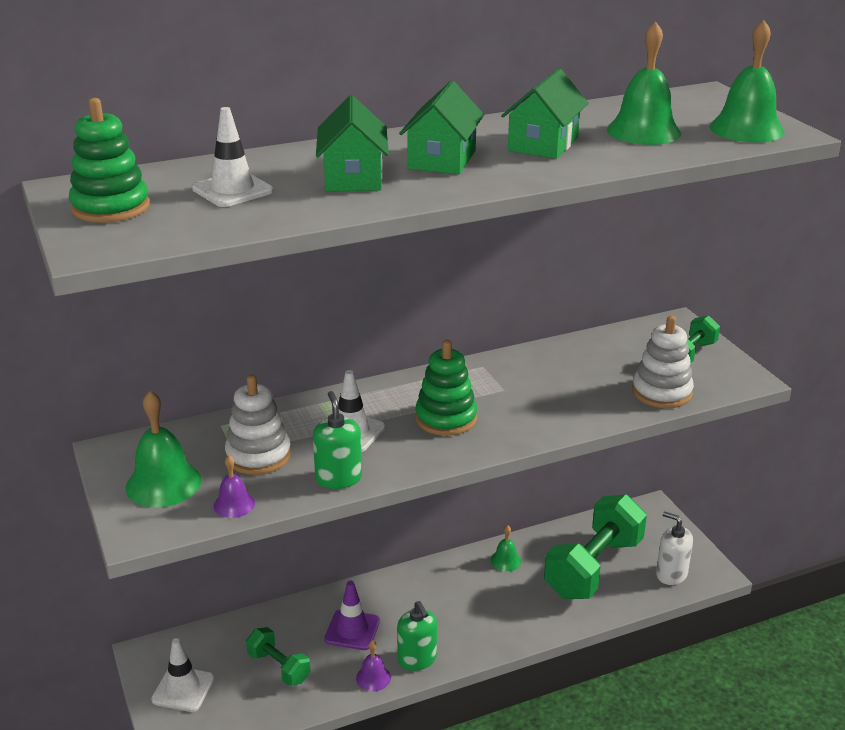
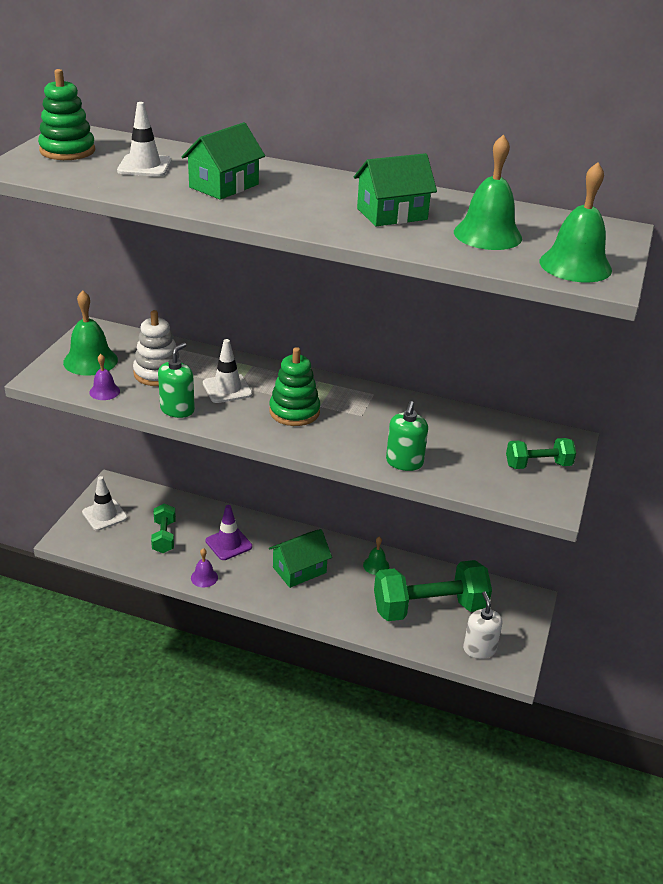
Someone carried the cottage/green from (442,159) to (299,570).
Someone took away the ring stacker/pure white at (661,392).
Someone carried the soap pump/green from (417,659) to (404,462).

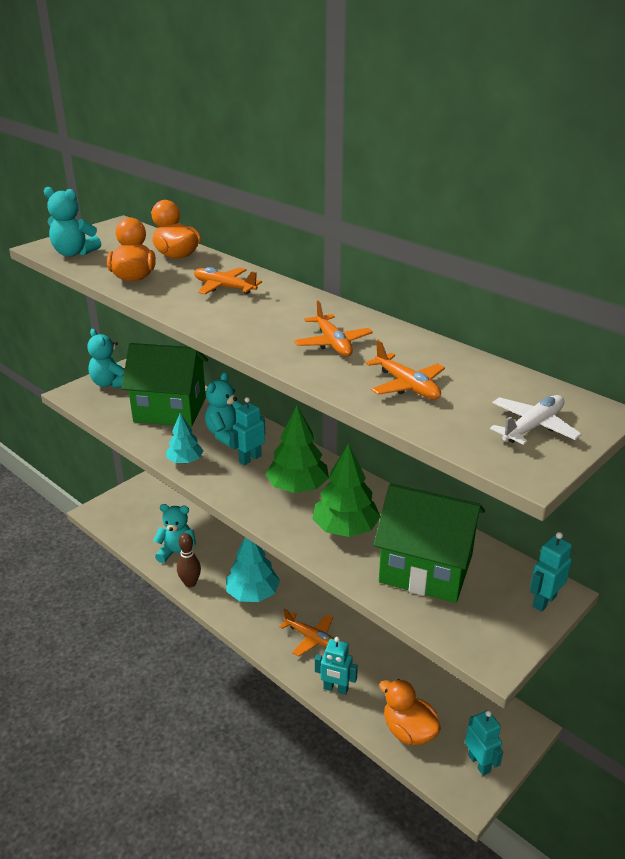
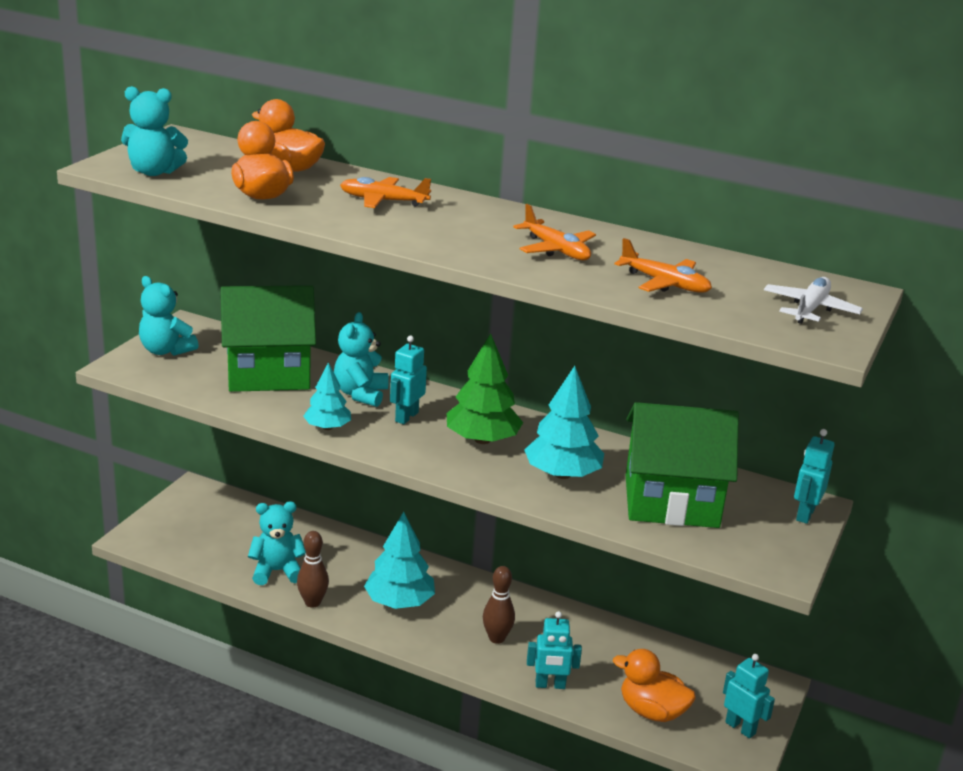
Someone repainted the fir tree/green at (345,528), which became the fir tree/aqua at (562,474).
Someone swapped the aeroplane/bright orange at (312,638) for the tenpin/brown at (496,638).

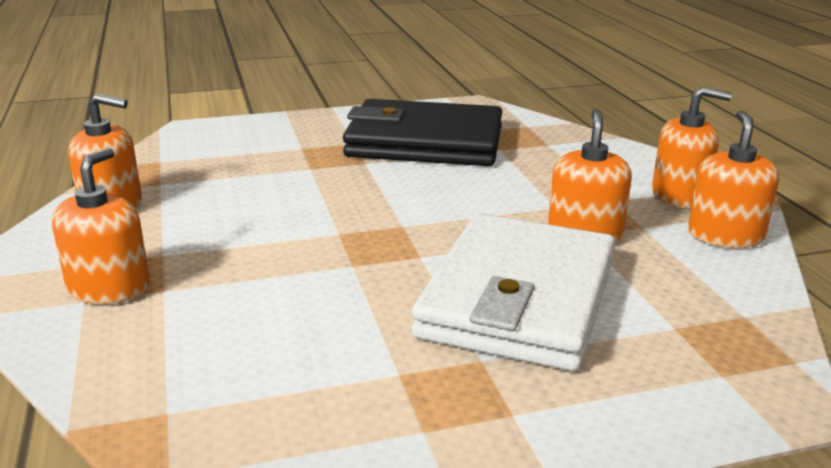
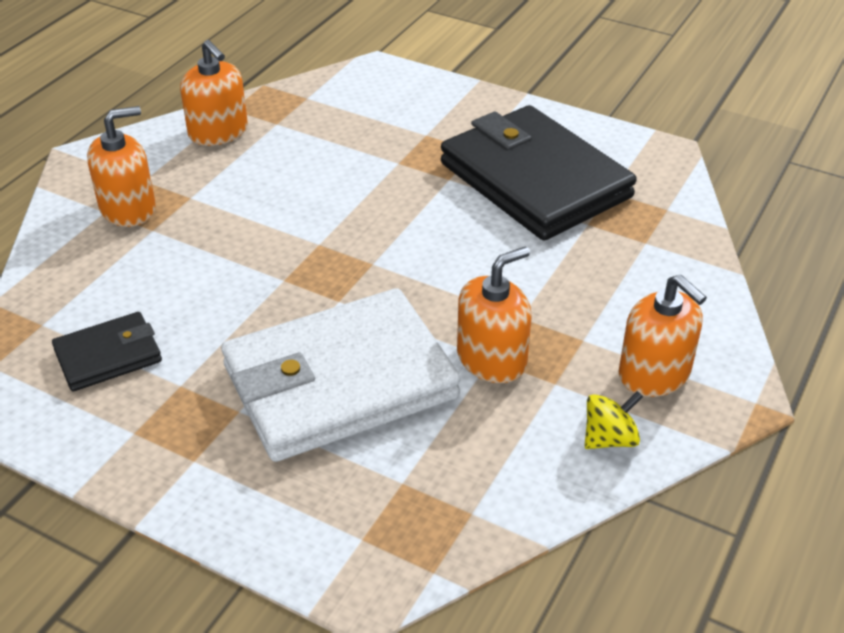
Someone swapped the soap pump/bright orange at (725,235) for the toy top/yellow at (609,439).
Someone put down the wallet/jet-black at (108,356).

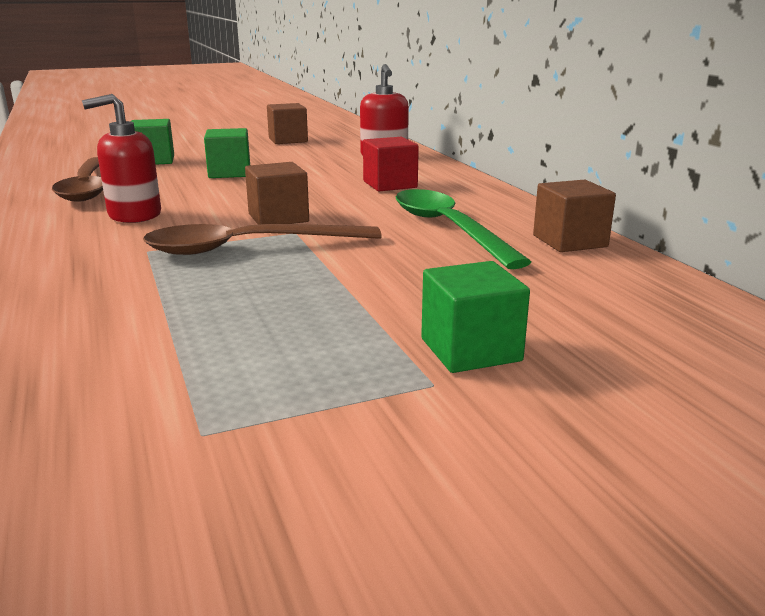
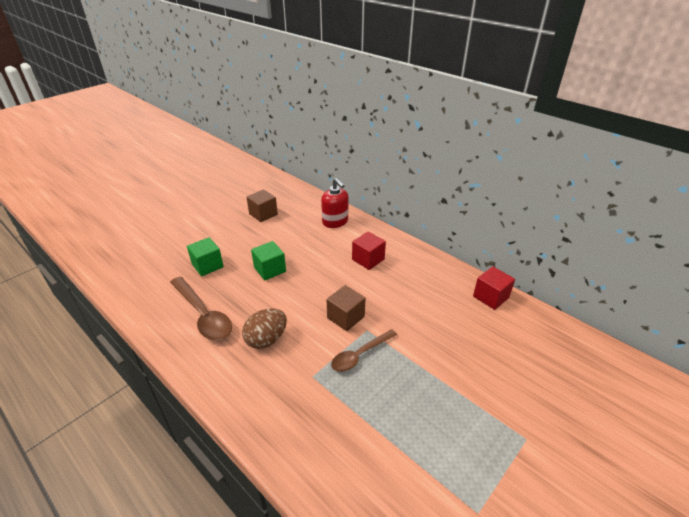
Someone swapped the soap pump/scarlet at (134,215) for the toy egg/brown at (266,339).
Someone repainted the solid cube/brown at (569,241), which became the solid cube/scarlet at (490,297).
Someone took away the teaspoon/green at (448,229).
Someone scaled the teaspoon/brown at (248,248) by 0.65.
Someone took away the solid cube/green at (470,350).

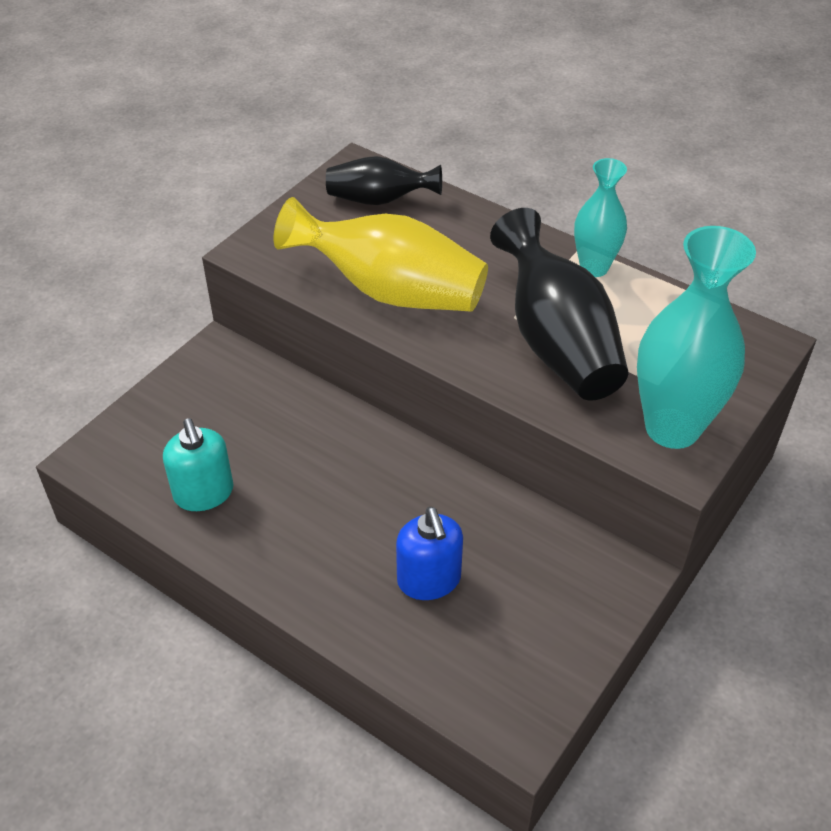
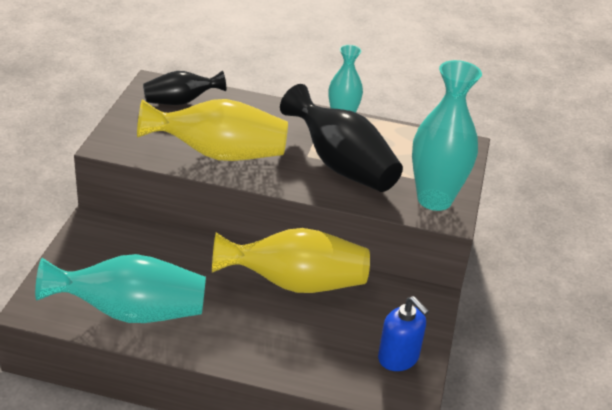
Someone swapped the soap pump/aqua at (204,493) for the flower vase/aqua at (131,312).
Someone carried the soap pump/blue from (429,580) to (398,358).
Someone put down the flower vase/yellow at (295,283).

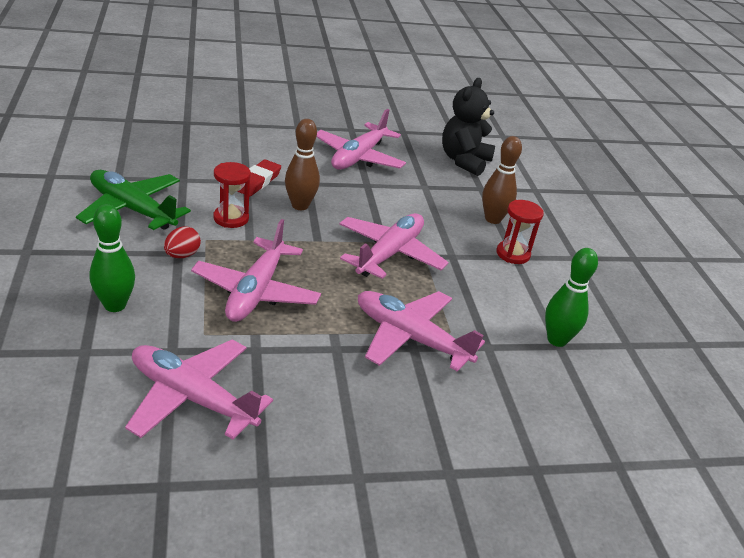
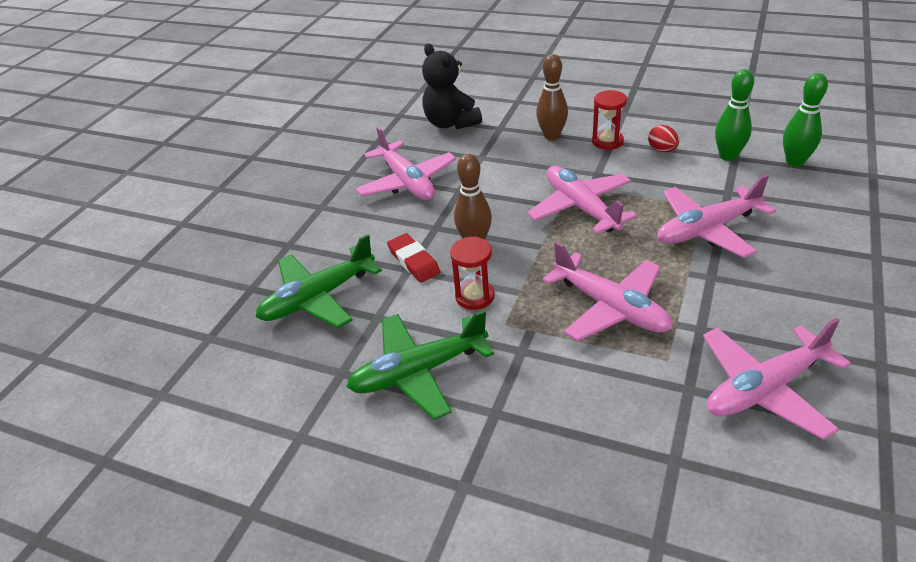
Someone carried the tenpin/green from (115,305) to (795,162).
Someone carried the toy egg/scarlet from (182,255) to (662,150).
Someone put down the aeroplane/green at (318,297).

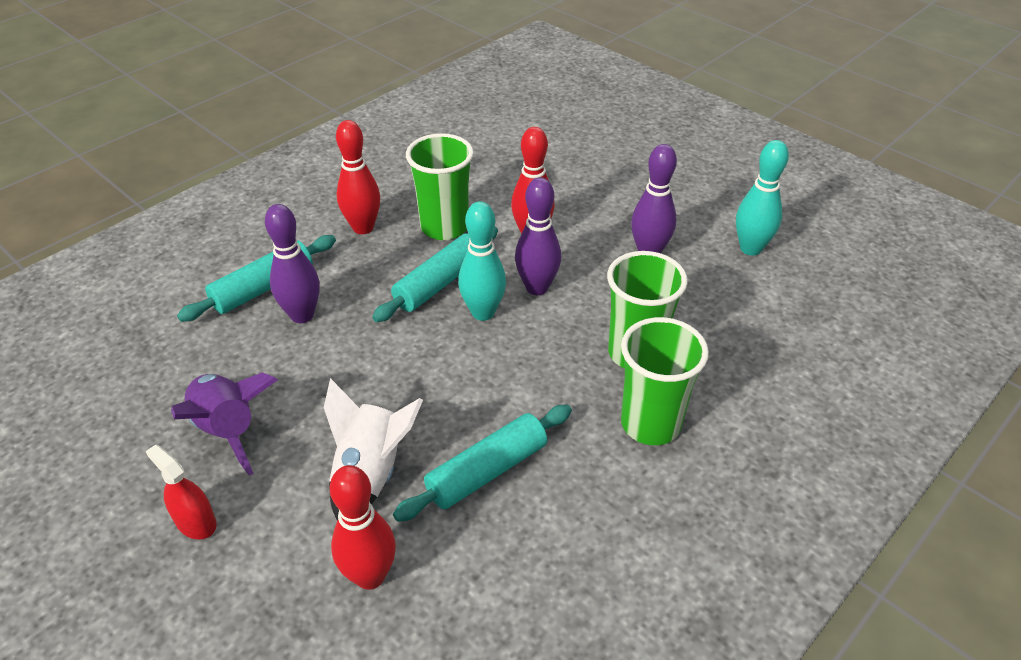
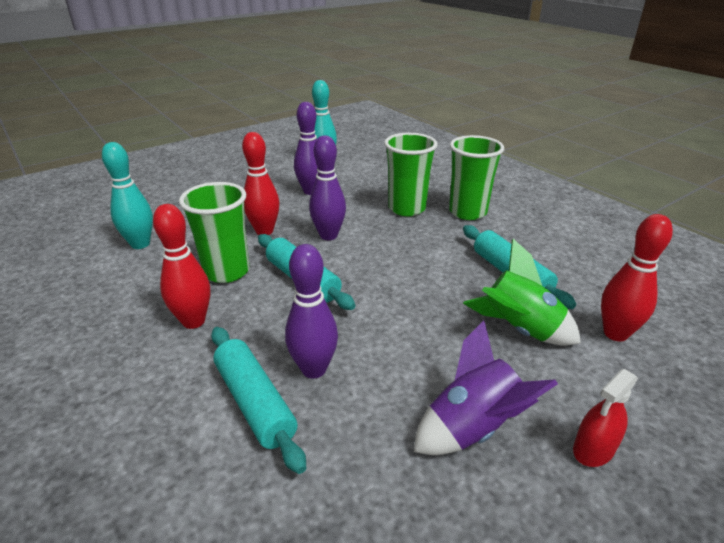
Someone carried the tenpin/aqua from (483,312) to (140,244).
Someone repainted the toy rocket/pure white at (370,473), which became the toy rocket/green at (519,329).

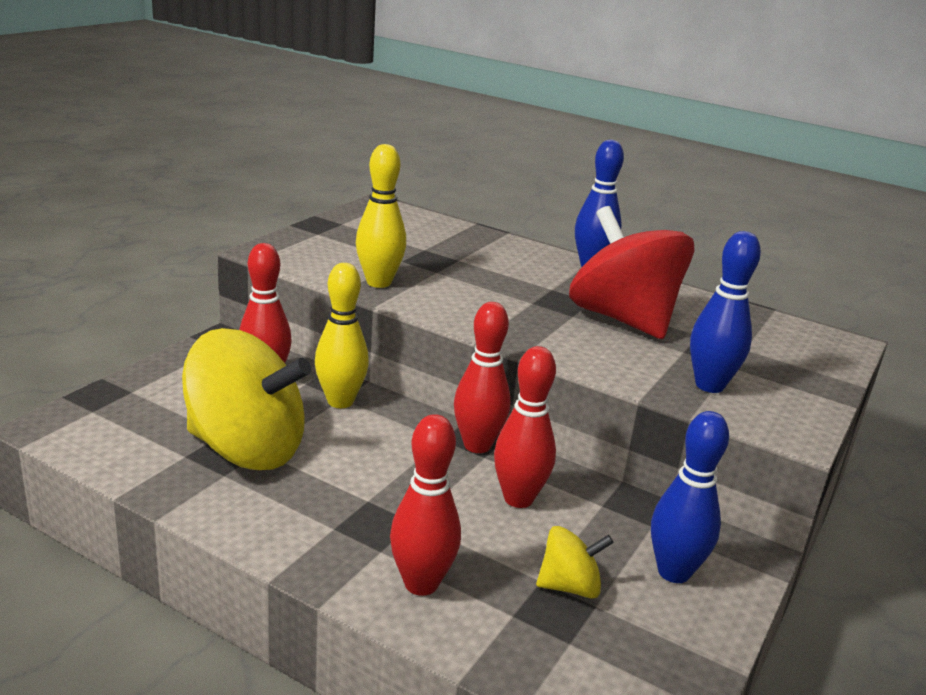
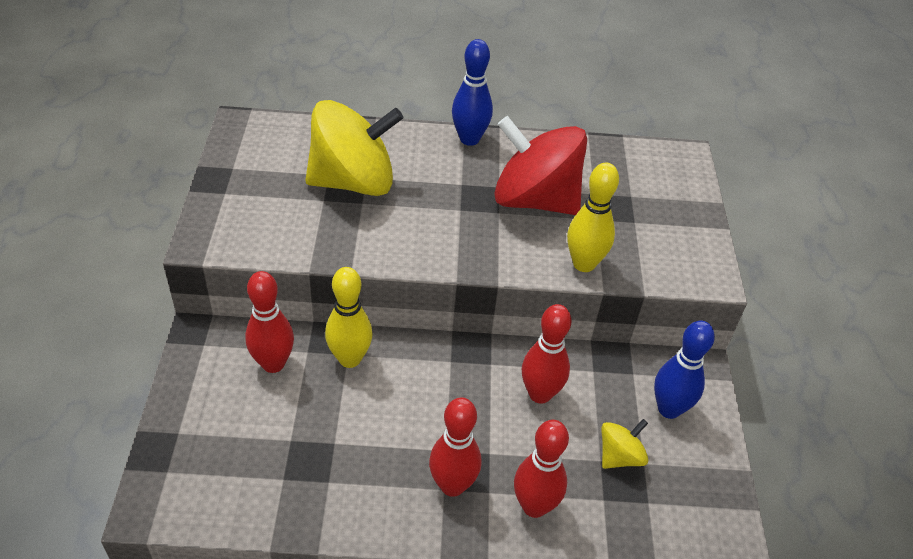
Someone carried the tenpin/yellow from (379,282) to (584,264).
Someone took away the tenpin/blue at (709,385).
Someone carried the tenpin/scarlet from (477,445) to (452,485).
Someone carried the toy top/yellow from (246,449) to (353,182).

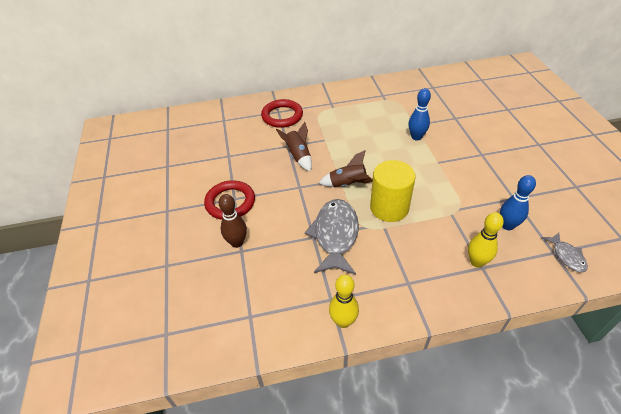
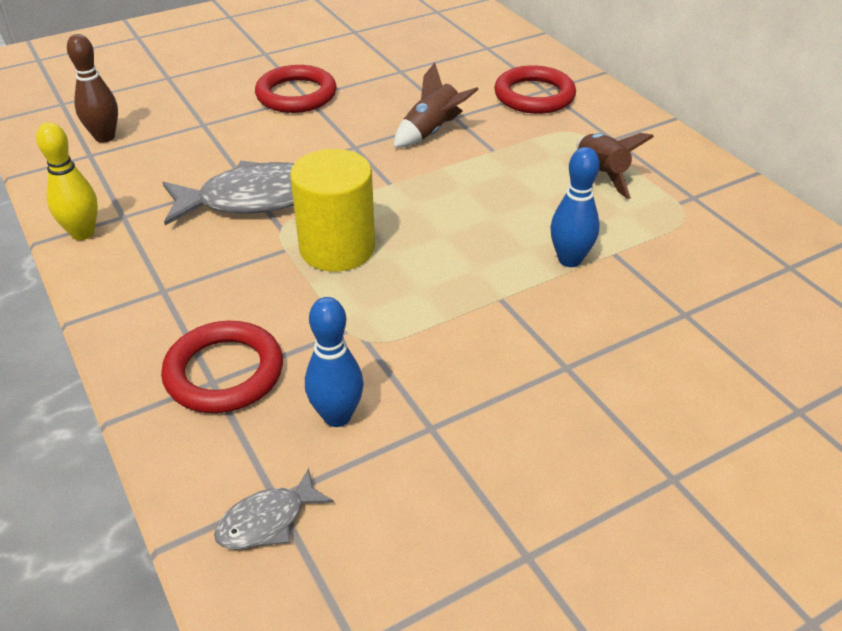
Someone carried the toy rocket/brown from (347,184) to (601,174).
Someone carried the tenpin/brown from (237,242) to (105,137).
Someone swapped the tenpin/yellow at (476,262) for the torus/scarlet at (224,372).

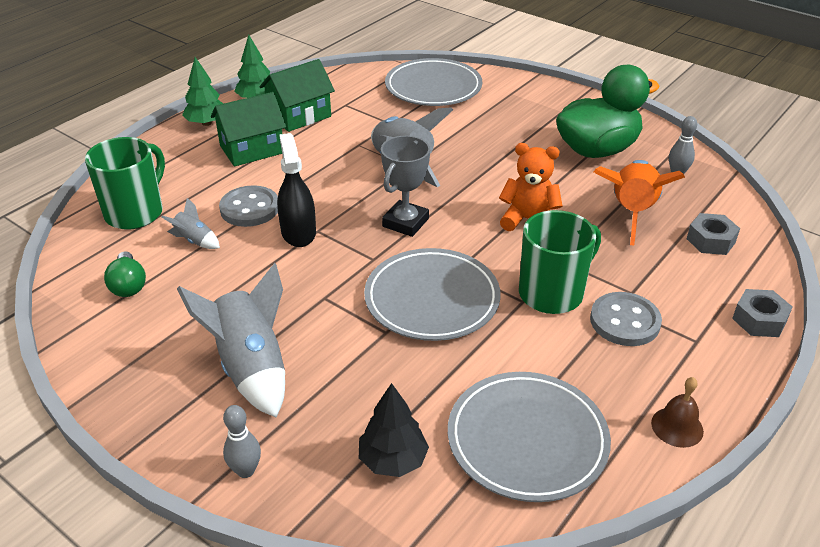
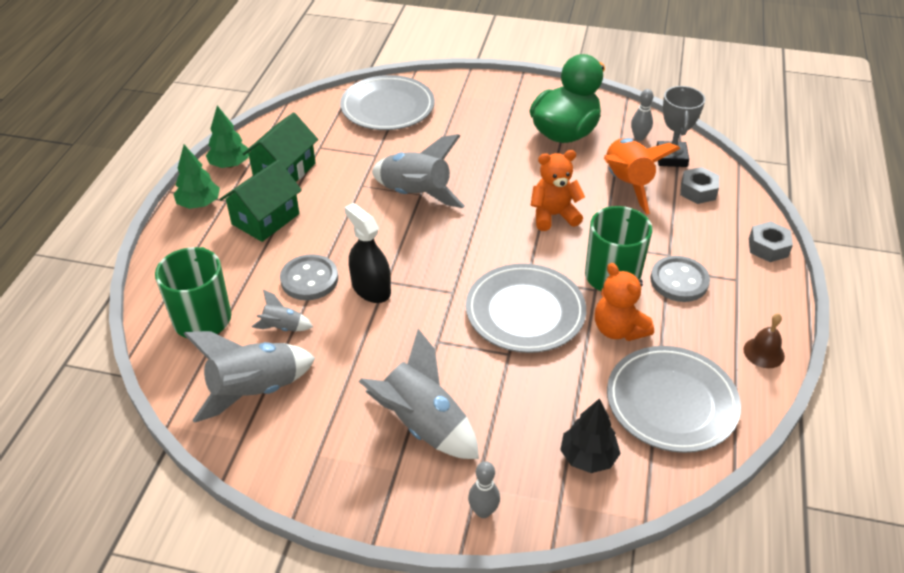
Someone carried the prize cup/ash-grey from (405,222) to (671,158).
Someone swapped the bulb/green at (128,285) for the toy rocket/ash-grey at (255,390).
Someone put down the teddy bear/bright orange at (618,329).

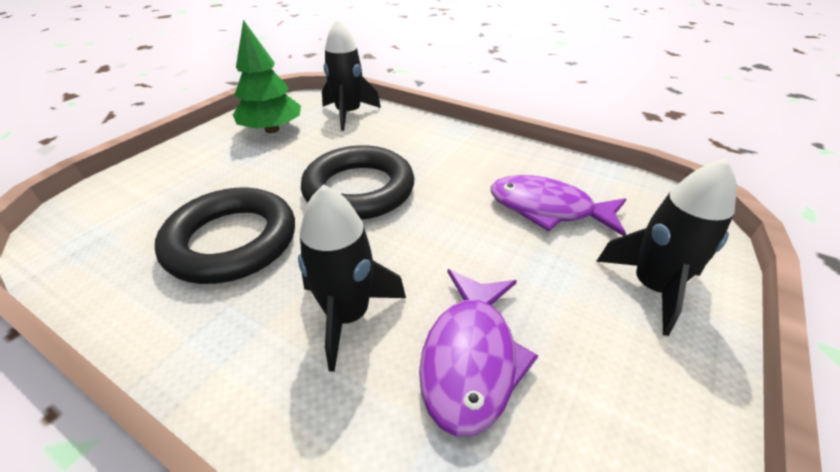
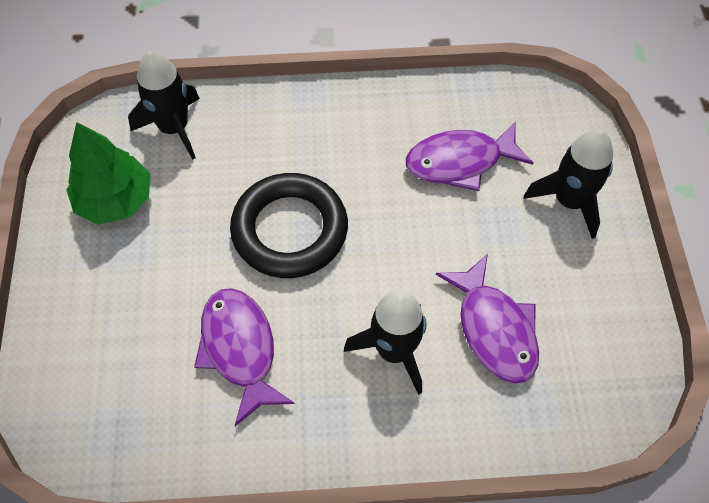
Someone swapped the torus/jet-black at (232,241) for the fish/violet at (240,349).

